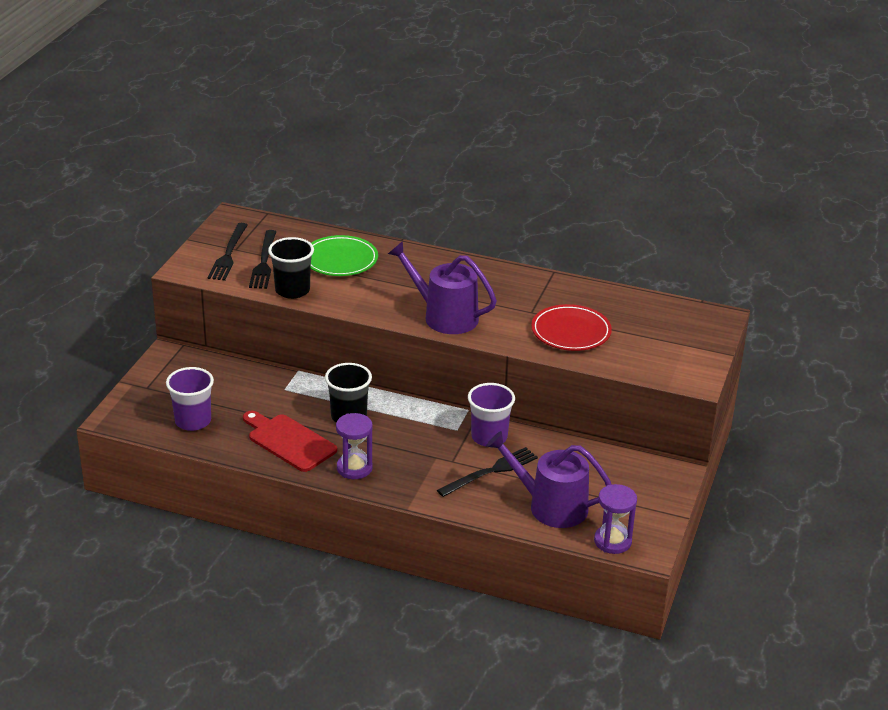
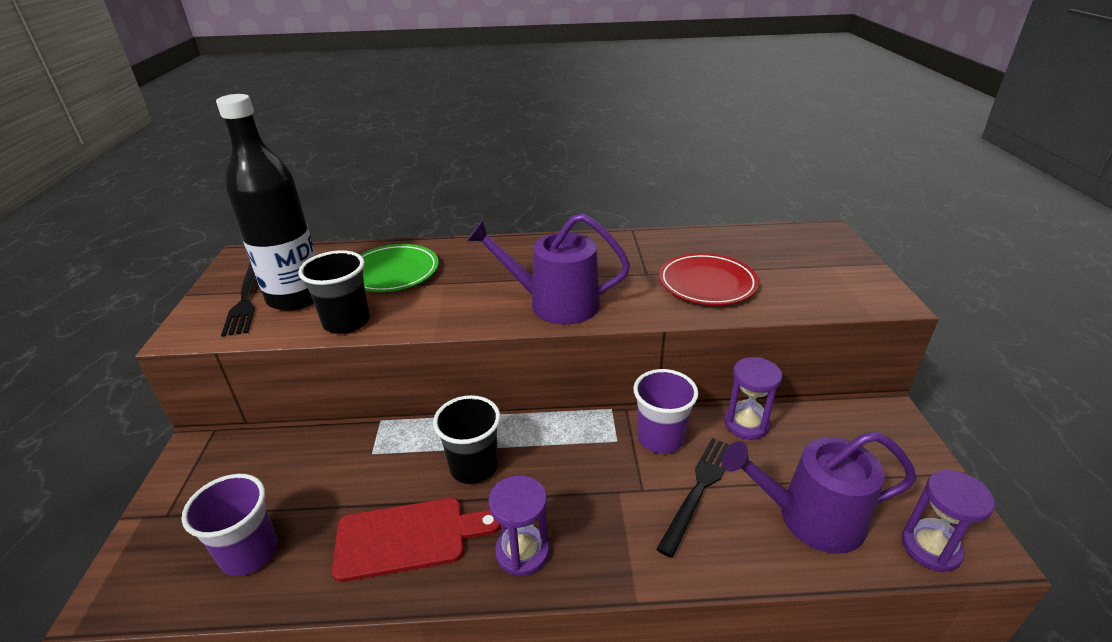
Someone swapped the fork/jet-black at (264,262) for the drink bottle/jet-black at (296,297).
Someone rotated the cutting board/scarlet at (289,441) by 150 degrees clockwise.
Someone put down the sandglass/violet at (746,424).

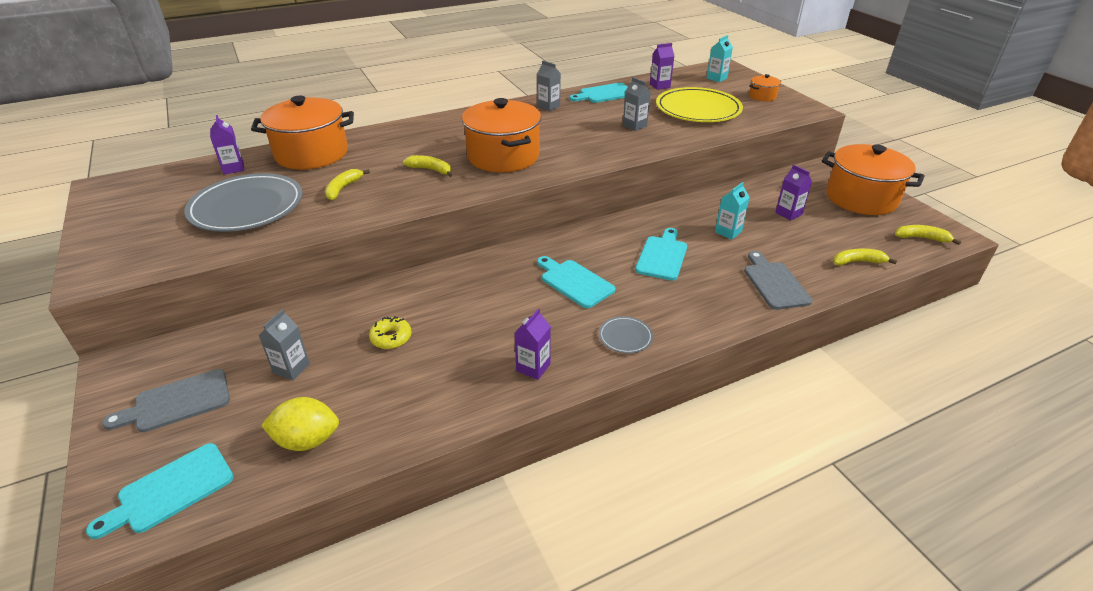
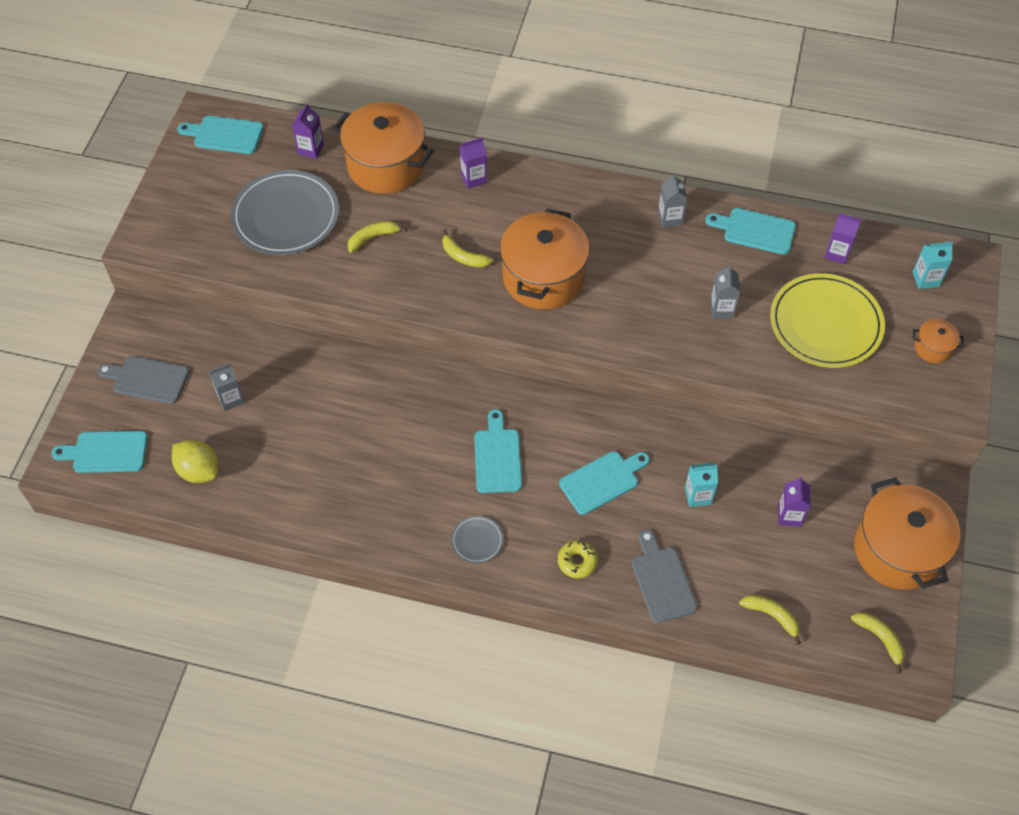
Someone rotated the banana fruit/yellow at (431,170) by 150 degrees clockwise.
Someone rotated the cutting board/ash-grey at (774,283) by 45 degrees counterclockwise.
Someone carried the carton/violet from (533,367) to (474,178).
Someone carried the glazed donut/yellow from (391,338) to (577,561).
Someone put down the cutting board/aqua at (225,135).

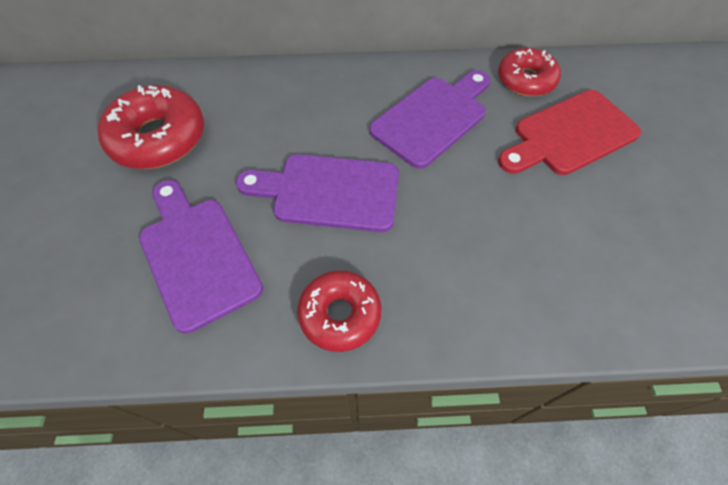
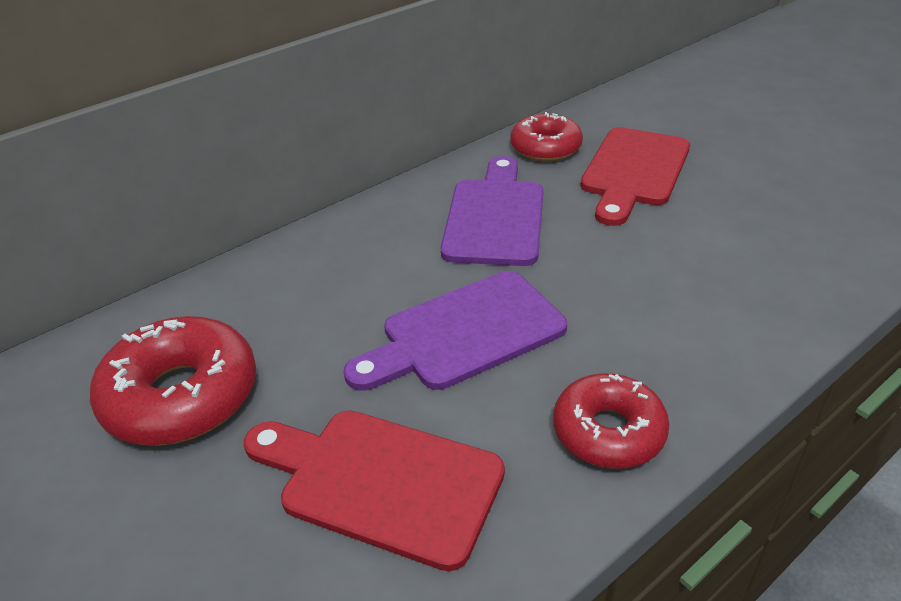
Someone repainted the cutting board/violet at (197,255), which became the cutting board/scarlet at (380,482).

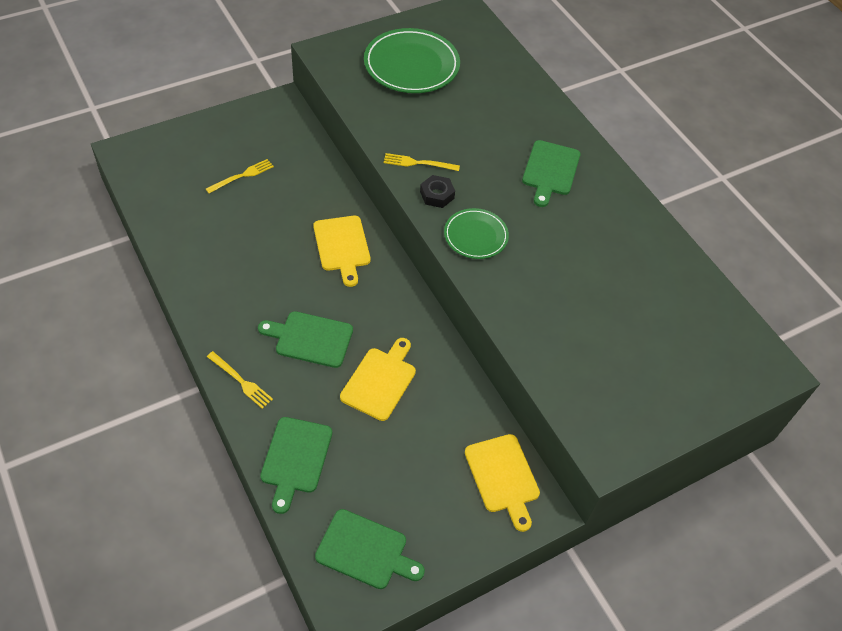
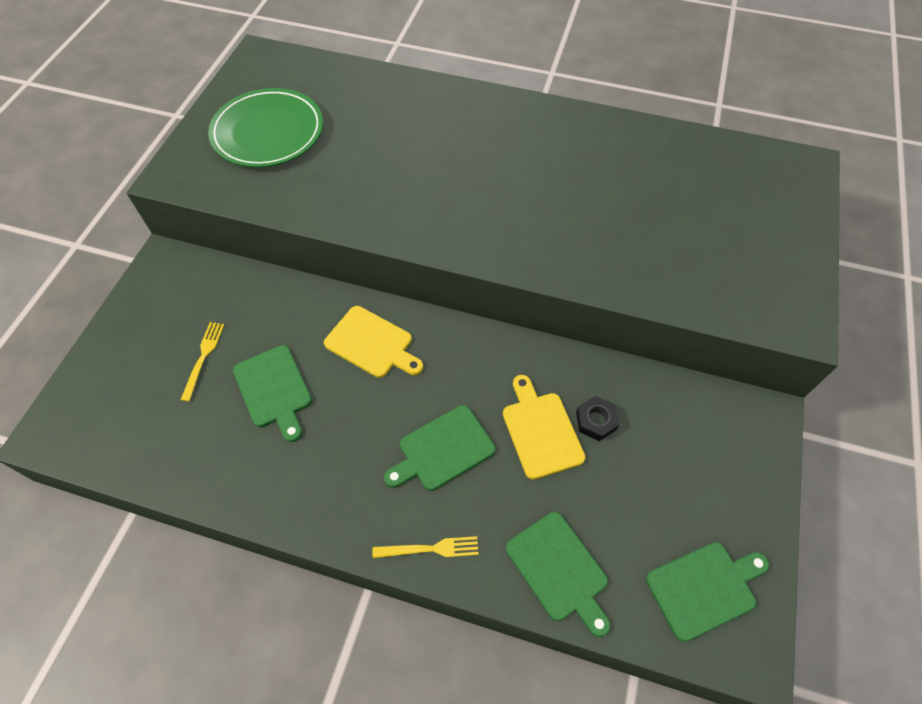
Someone carried the cutting board/green from (550,170) to (274,389).
Someone took away the fork/yellow at (418,163).
Someone carried the hexagon nut/jet-black from (437,195) to (596,421).
Someone took away the dinner plate/green at (475,236).
Someone took away the cutting board/yellow at (503,477).

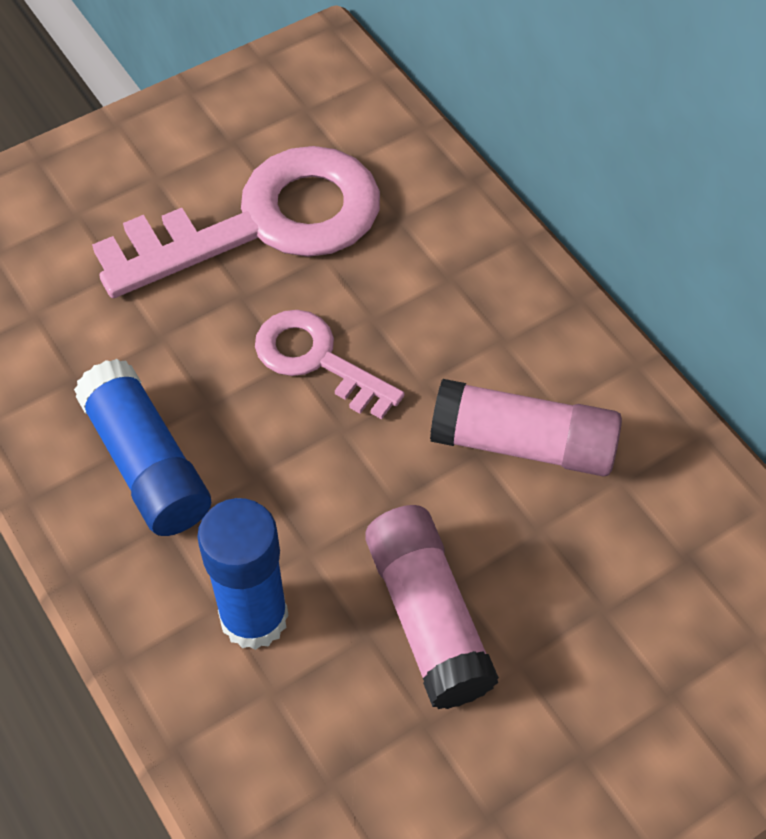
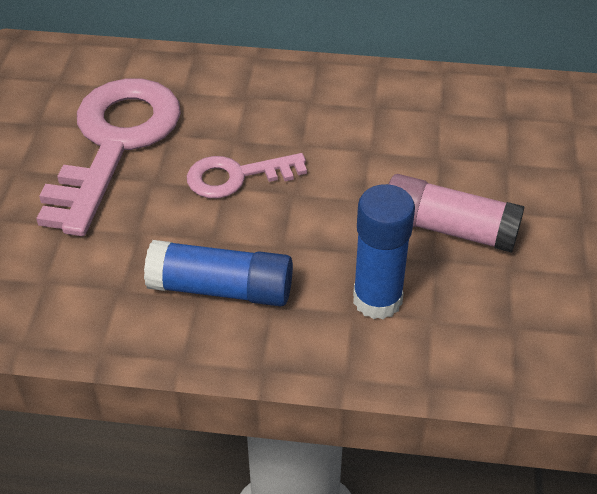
Someone took away the stick of glue/rosy at (523,444).

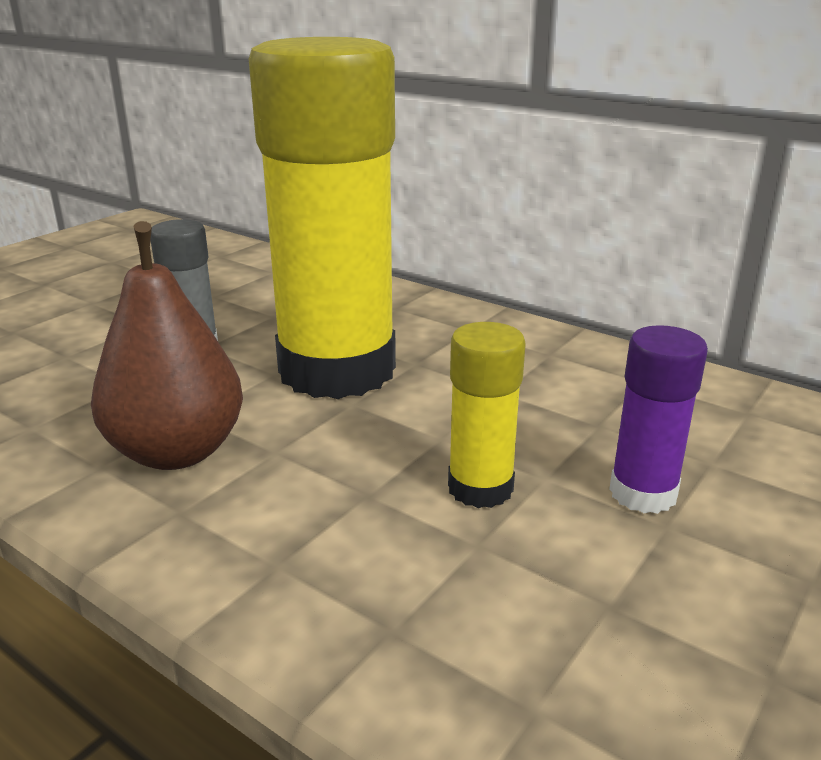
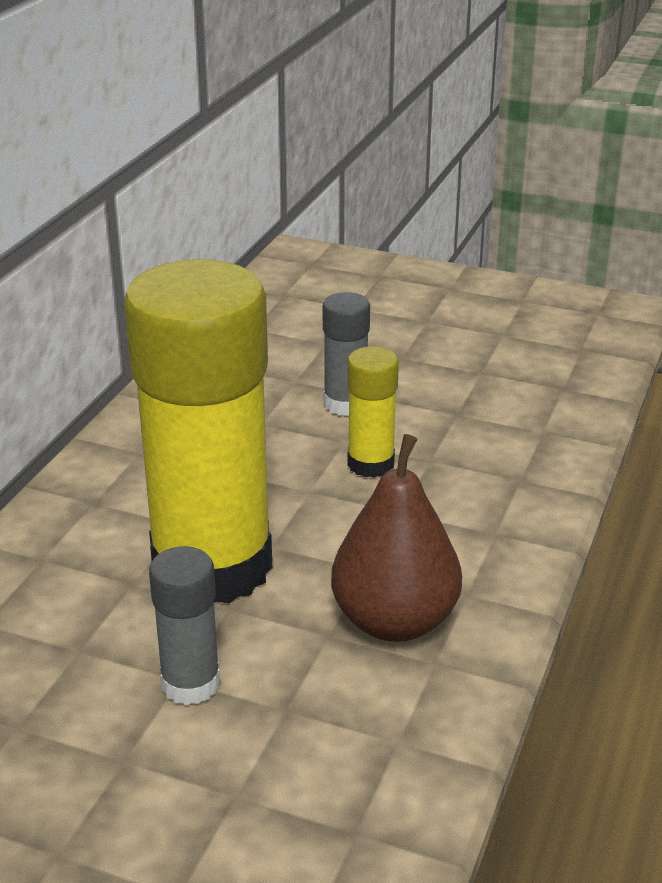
Someone repainted the stick of glue/violet at (643,493), which became the stick of glue/ash-grey at (345,404).

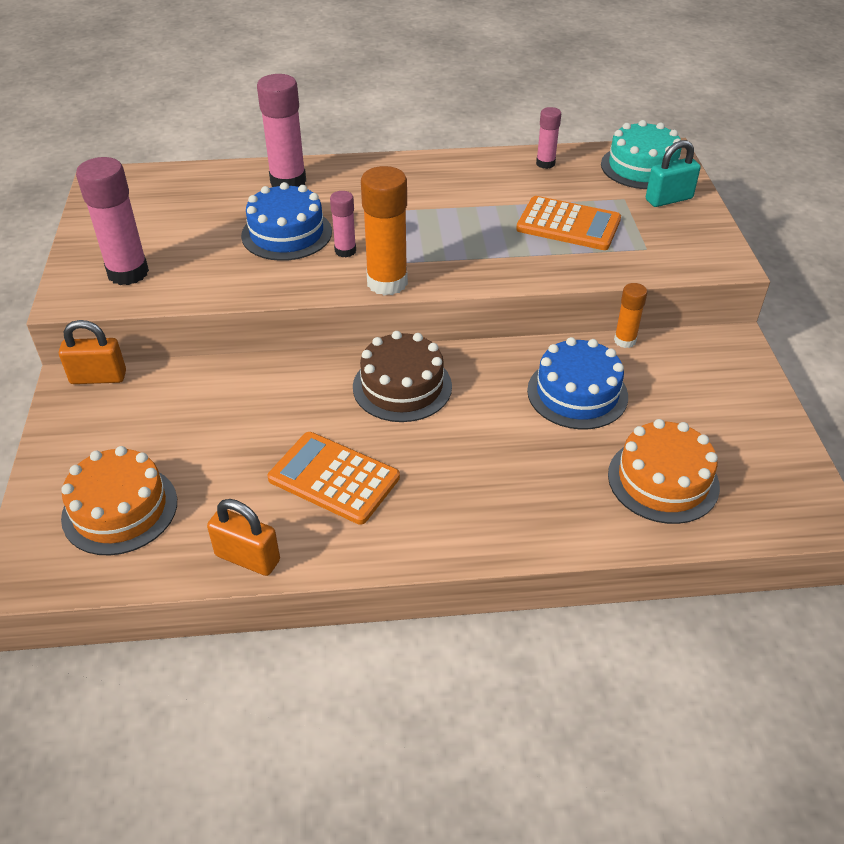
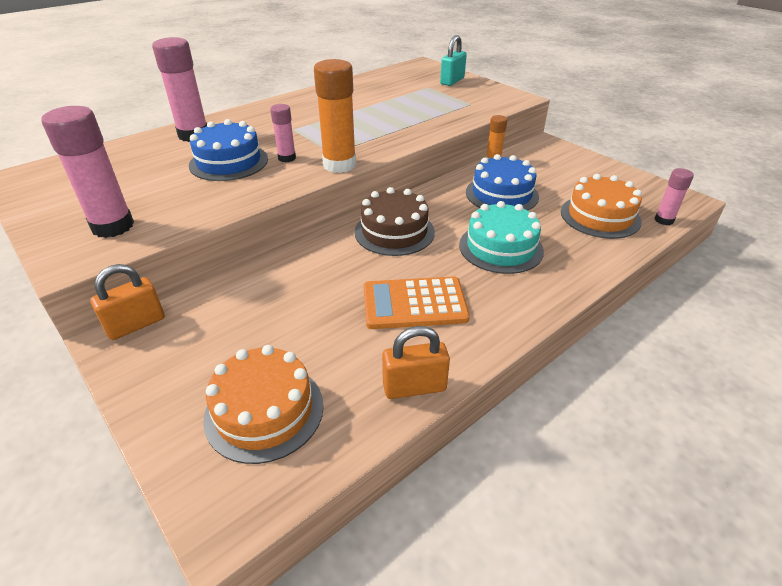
Someone carried the stick of glue/rosy from (545,163) to (664,220).
Someone carried the cake/aqua from (642,167) to (500,247).
Someone took away the pocket calculator/bright orange at (568,224).

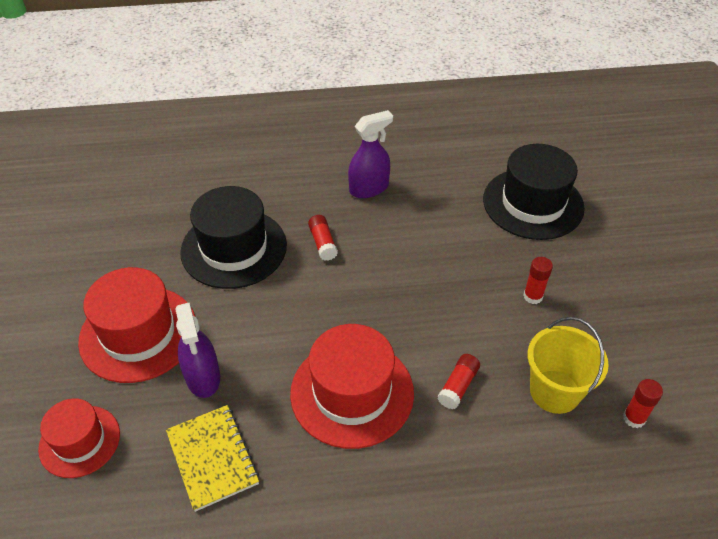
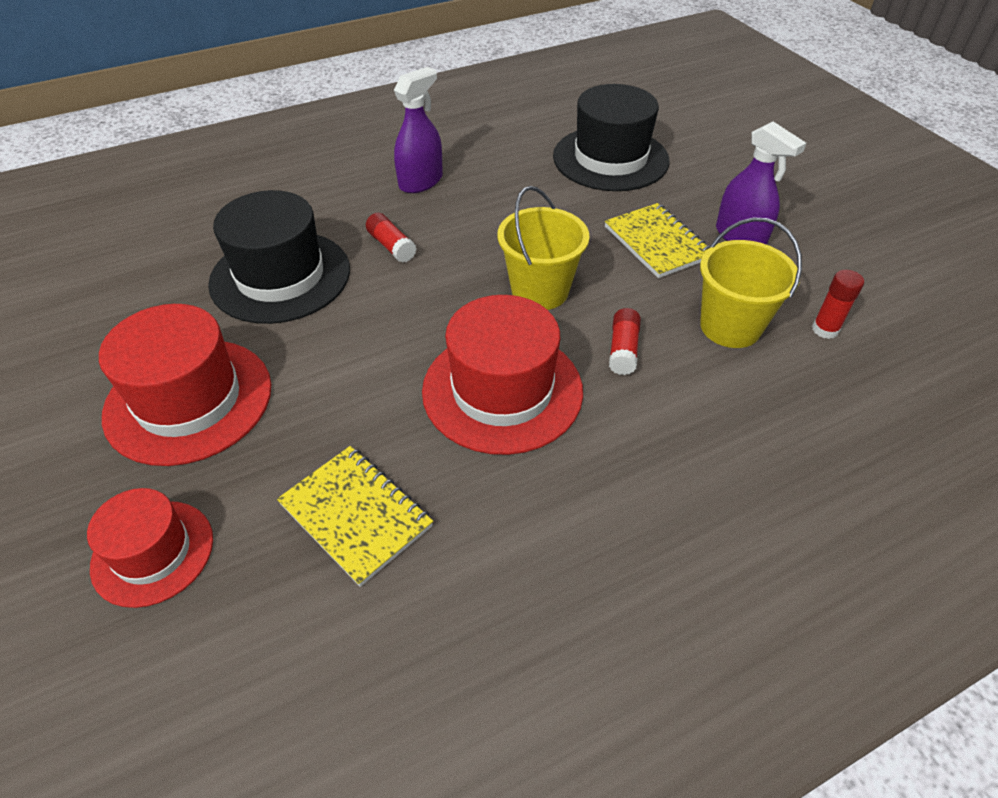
Someone swapped the stick of glue/scarlet at (533,296) for the exercise book/yellow at (657,243).
Someone carried the spray cleaner/violet from (203,377) to (740,236).
Someone put down the sand bucket/yellow at (540,291).

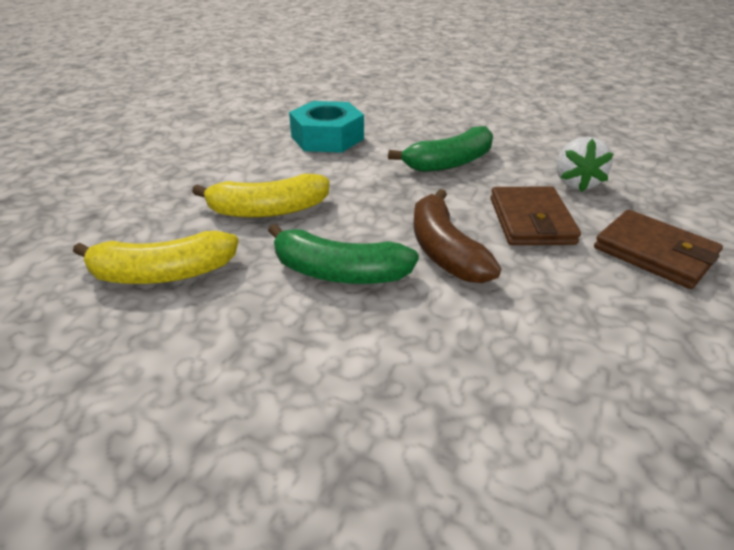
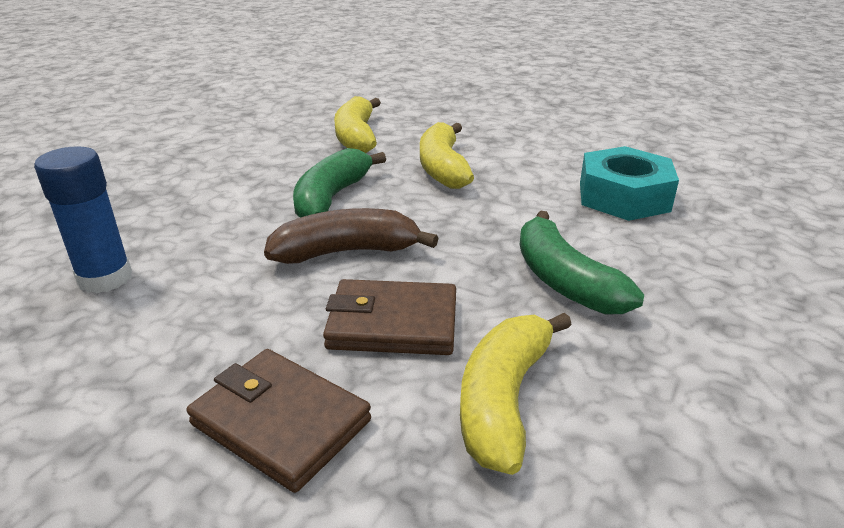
Someone swapped the strawberry/pure white at (576,183) for the banana fruit/yellow at (503,400).
Someone rotated the wallet/brown at (654,253) by 75 degrees clockwise.
Someone put down the stick of glue/blue at (105,278).

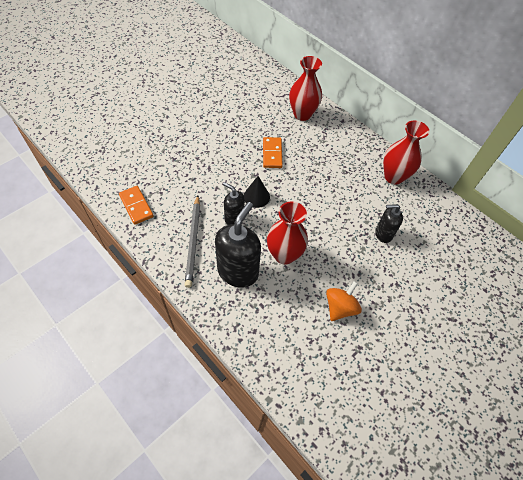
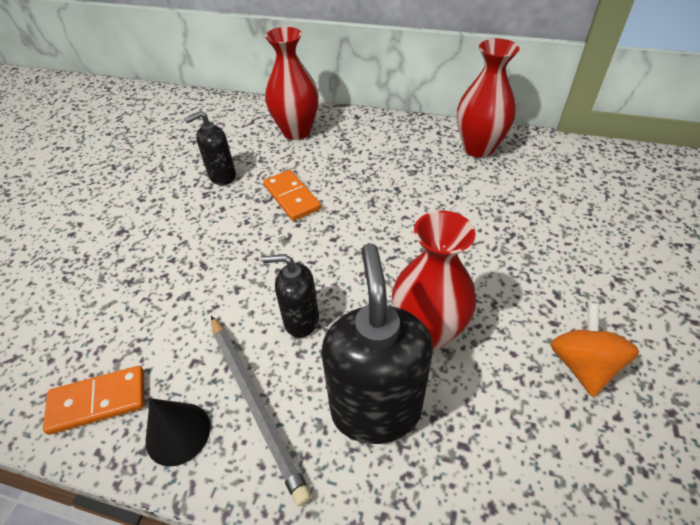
Someone carried the cone shape/jet-black from (256,196) to (178,433).
Someone rotated the domino/bright orange at (136,206) by 45 degrees counterclockwise.
Someone carried the soap pump/jet-black from (383,234) to (222,176).

